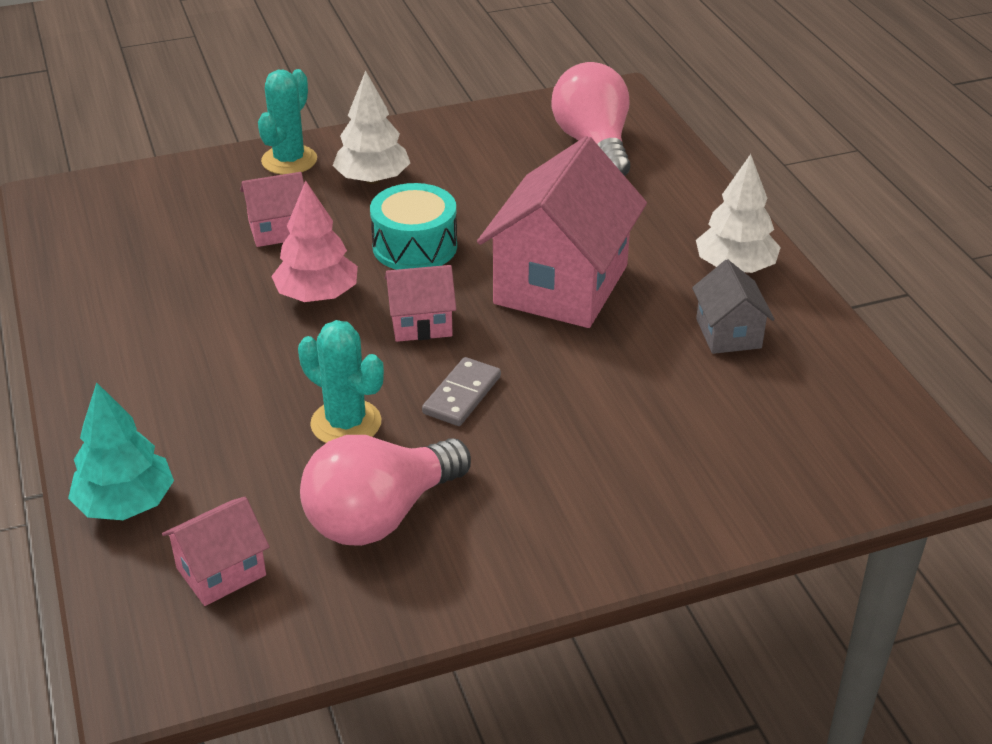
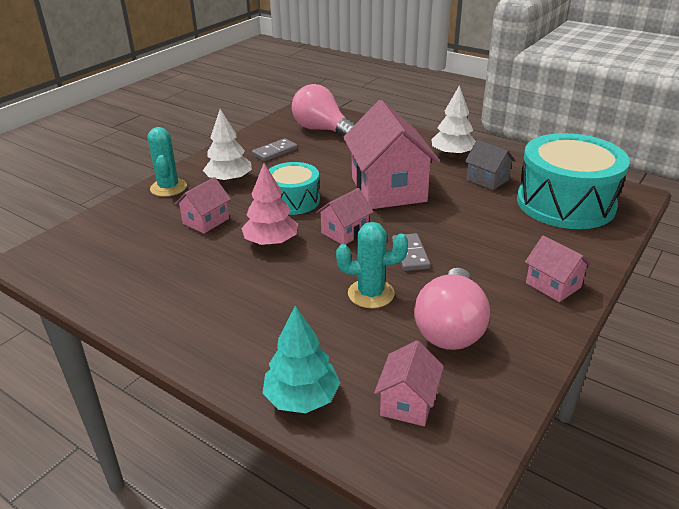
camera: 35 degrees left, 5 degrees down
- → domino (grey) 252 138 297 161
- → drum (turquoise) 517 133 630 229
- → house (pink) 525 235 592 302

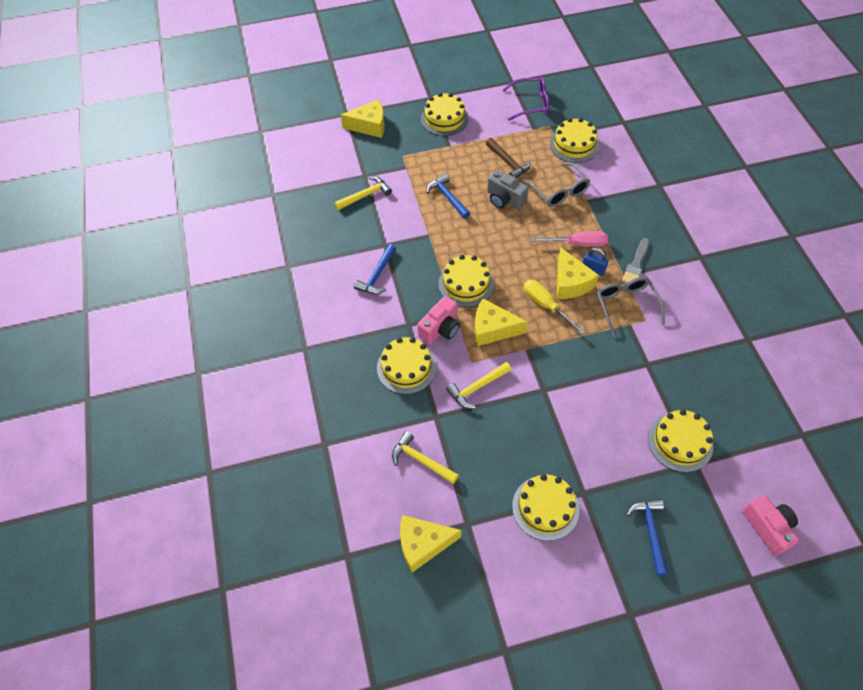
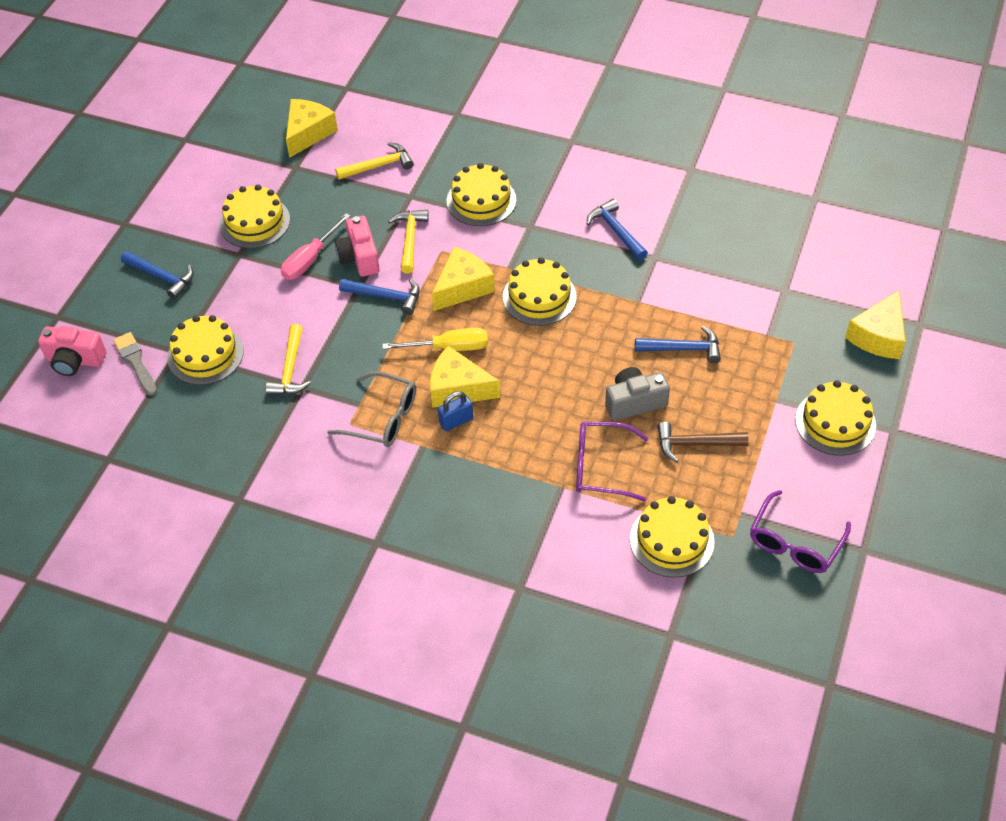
camera: 125 degrees right, 5 degrees down
- → hammer (blue) 339 279 420 315
hammer (yellow) 335 176 392 210 → hammer (yellow) 266 324 311 395, moved
camera (pink) 418 296 460 344 → camera (pink) 335 216 380 277, moved
screwdriver (pink) 531 231 608 247 → screwdriver (pink) 281 213 351 280, moved
brush (grey) 622 238 649 283 → brush (grey) 113 332 157 396, moved
glasses (grey) 524 162 590 207 → glasses (purple) 576 422 648 501

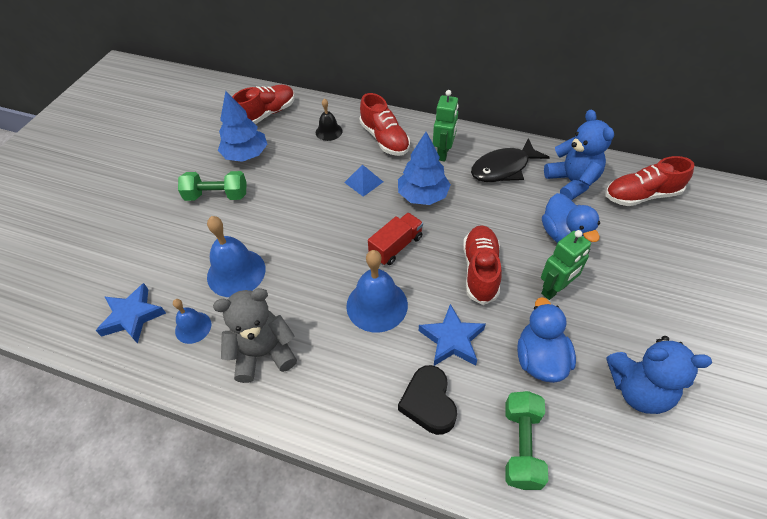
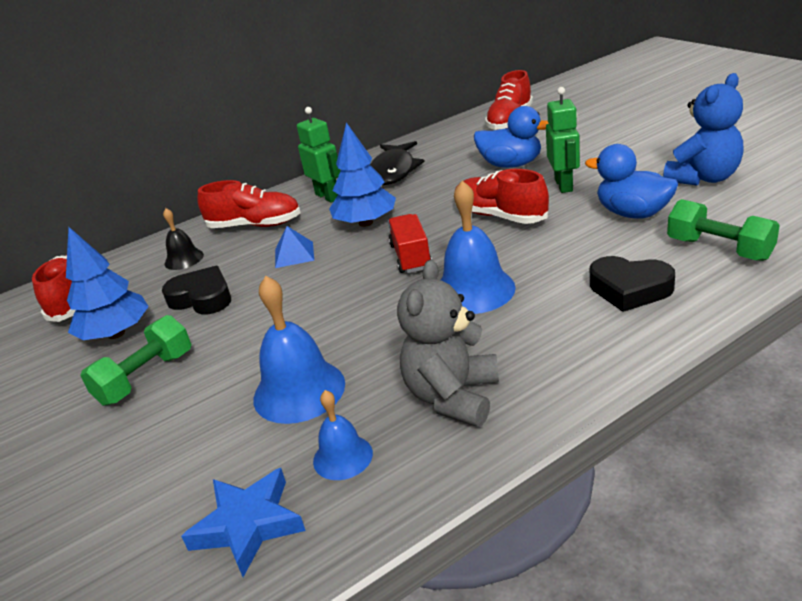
camera: 50 degrees left, 20 degrees down
star (blue) 419 304 486 366 → -
teddy bear (blue) 544 110 614 200 → -
- → heart (black) 162 266 231 314

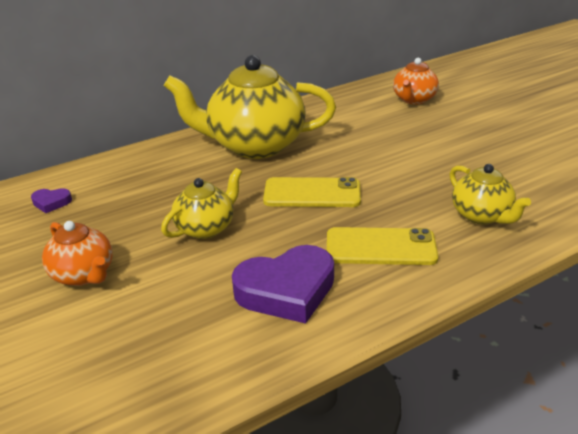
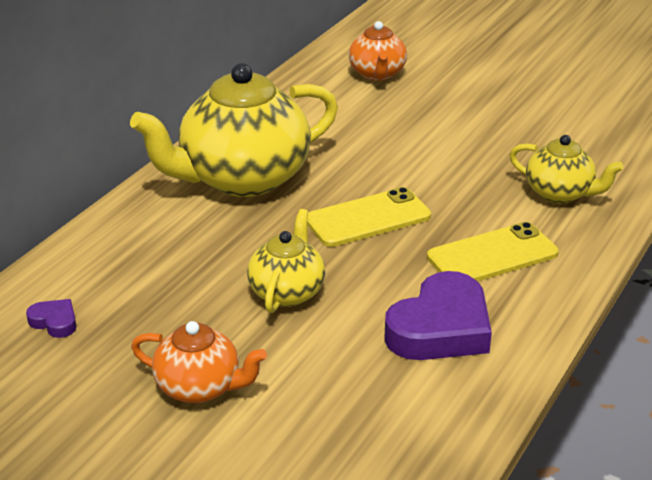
camera: 30 degrees left, 0 degrees up
heart (purple) 31 188 72 213 → heart (purple) 26 299 76 338, 120 degrees counterclockwise

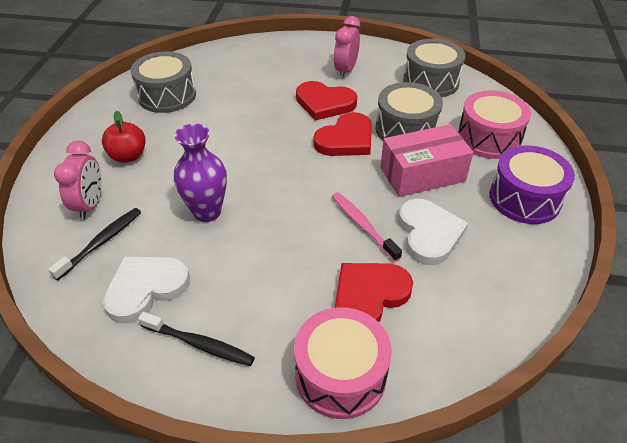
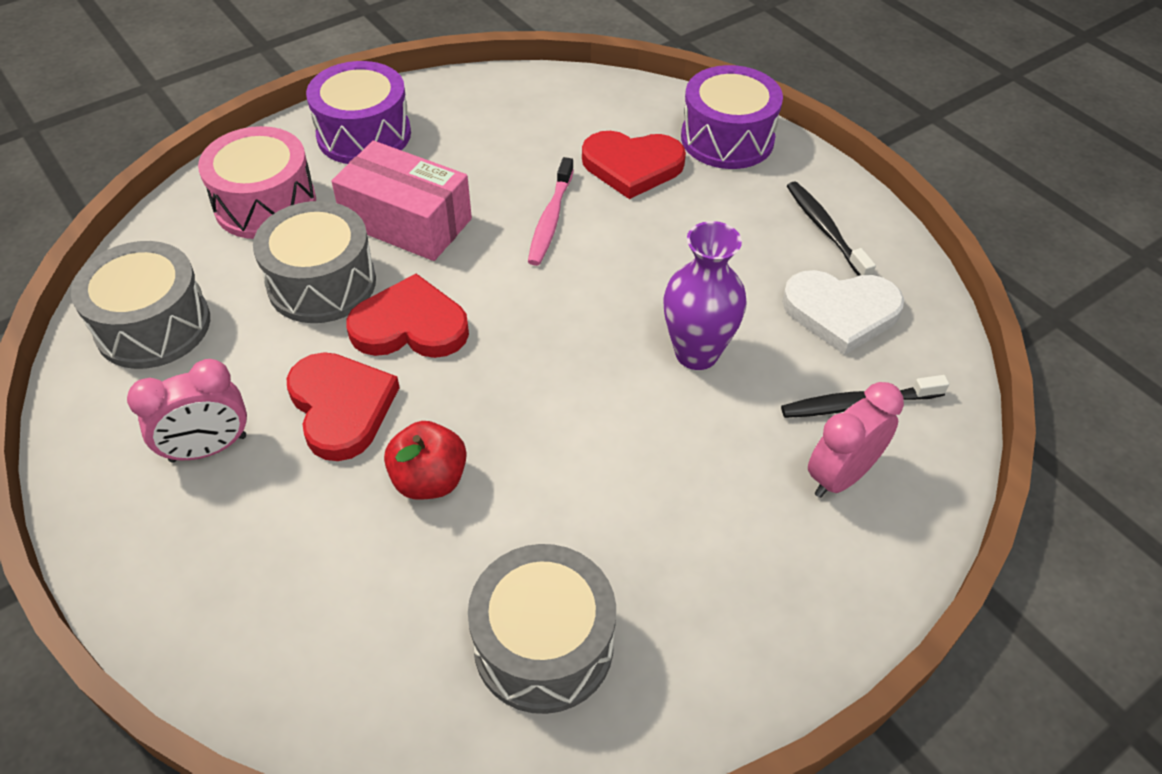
camera: 135 degrees left, 5 degrees up
heart (white) 398 199 468 265 → -
apple (red) 102 111 146 163 → apple (red) 384 421 467 500, moved
drum (pink) 294 307 392 419 → drum (purple) 681 65 783 169

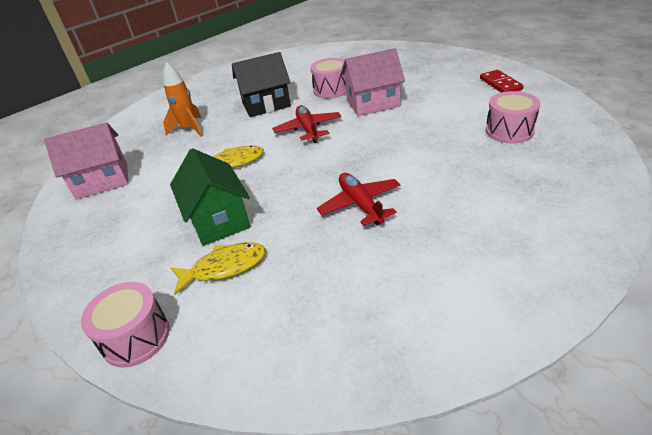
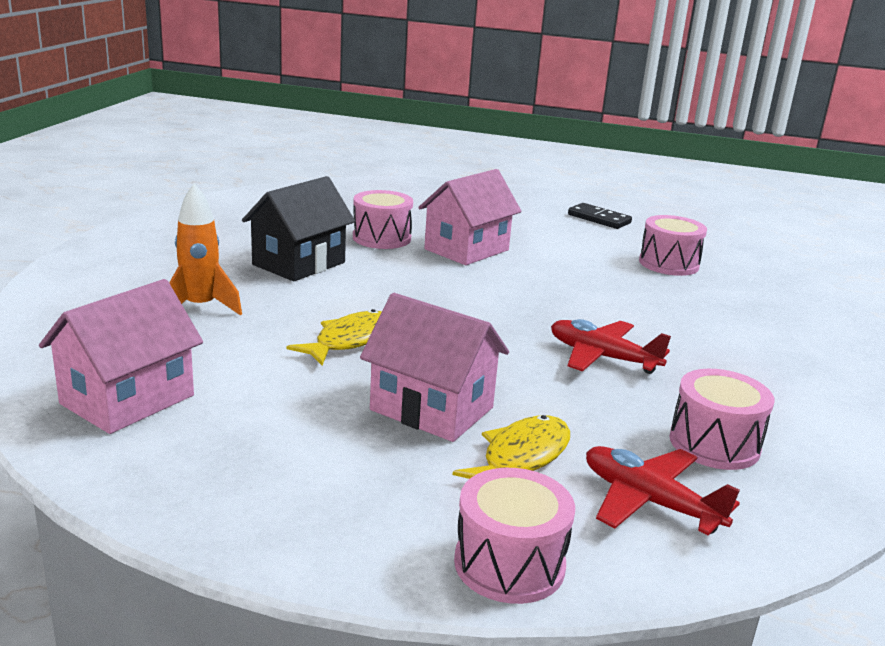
camera: 40 degrees left, 15 degrees down
- → drum (pink) 669 369 774 470
plane (red) 272 105 341 143 → plane (red) 586 446 740 536, moved
house (green) 170 148 250 246 → house (pink) 360 293 509 442
domino (red) 480 70 524 92 → domino (black) 568 203 632 229

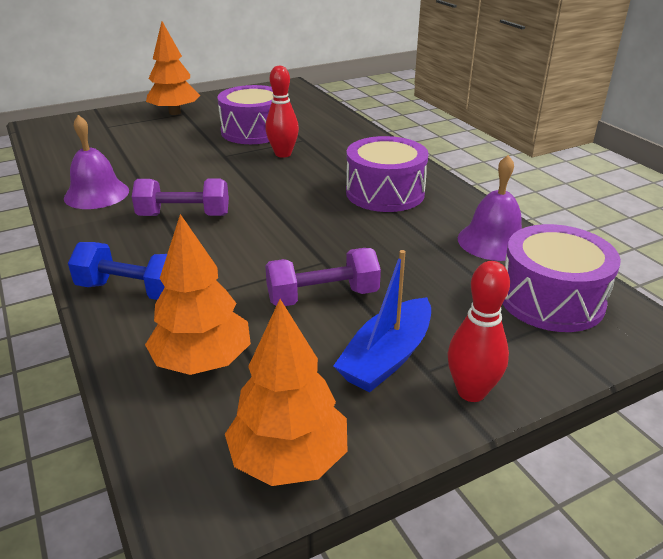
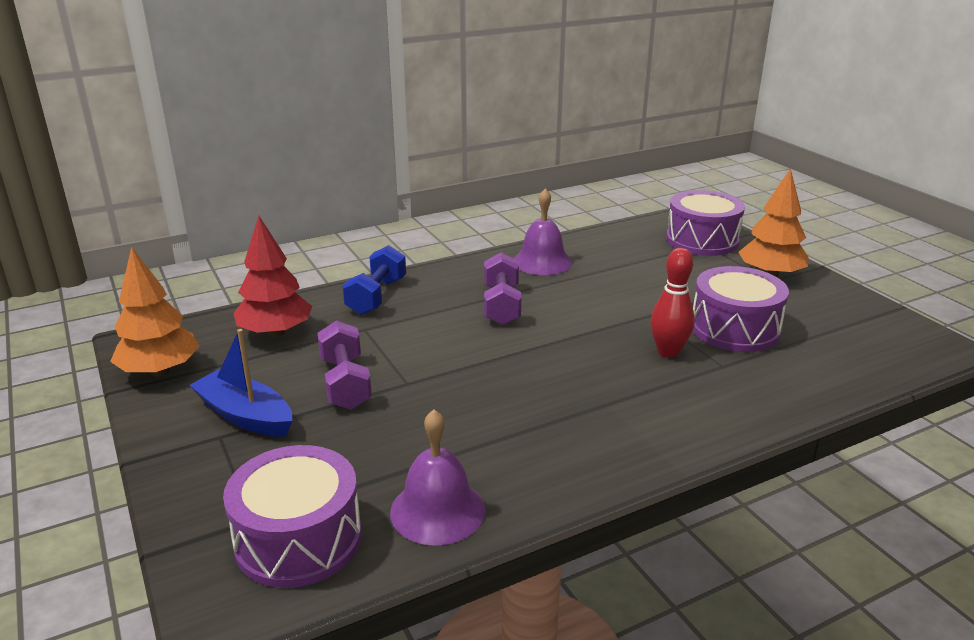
camera: 90 degrees right, 5 degrees down
bowling pin (red) 448 261 510 402 → -
drum (purple) 346 136 428 212 → drum (purple) 666 190 745 256, moved
tree (orange) 145 214 251 375 → tree (red) 234 215 312 338

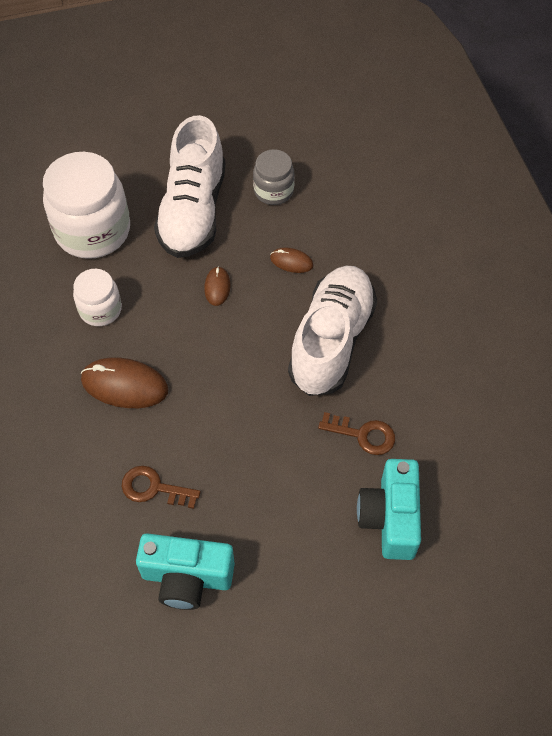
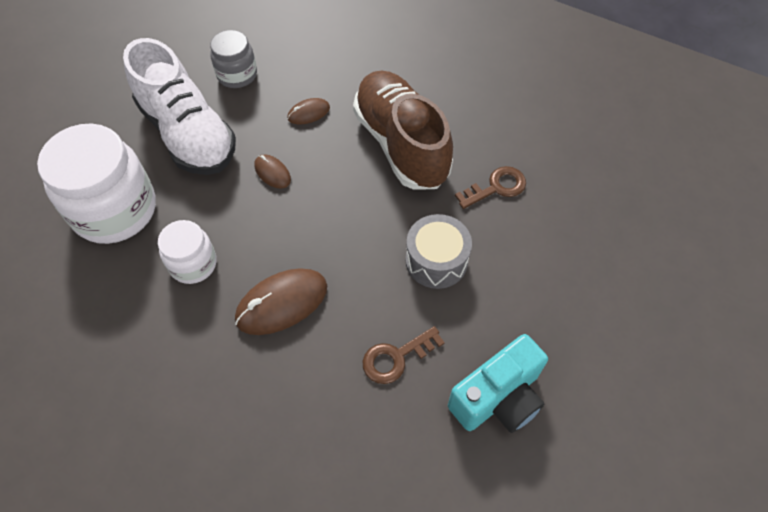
camera: 45 degrees left, 0 degrees up
camera (turquoise) 357 459 421 560 → -
- → drum (grey) 406 214 472 289
shoe (white) 288 266 377 396 → shoe (brown) 353 70 453 189

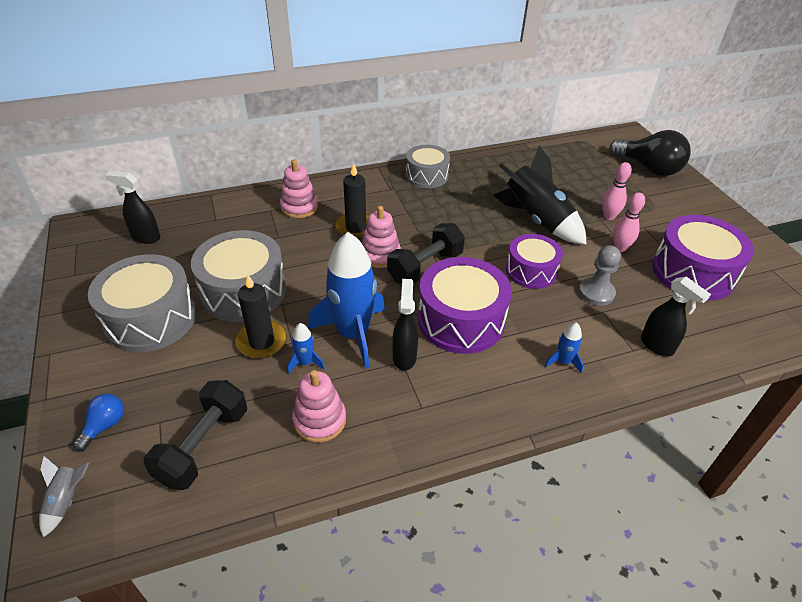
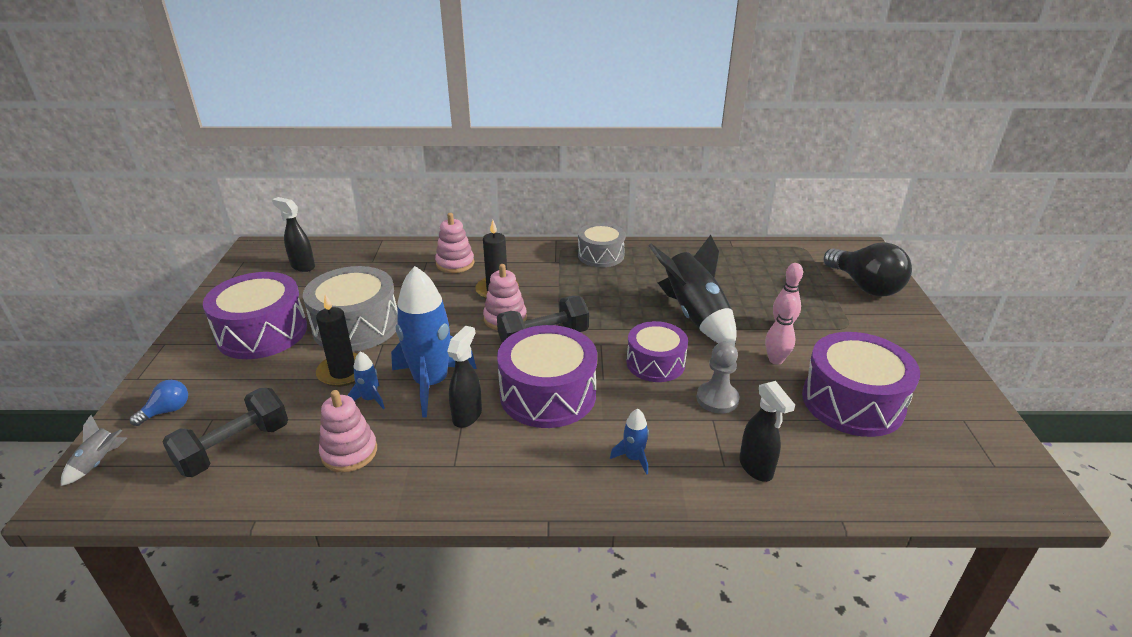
camera: 20 degrees right, 10 degrees down
drum (grey) 88 254 196 352 → drum (purple) 203 272 307 359

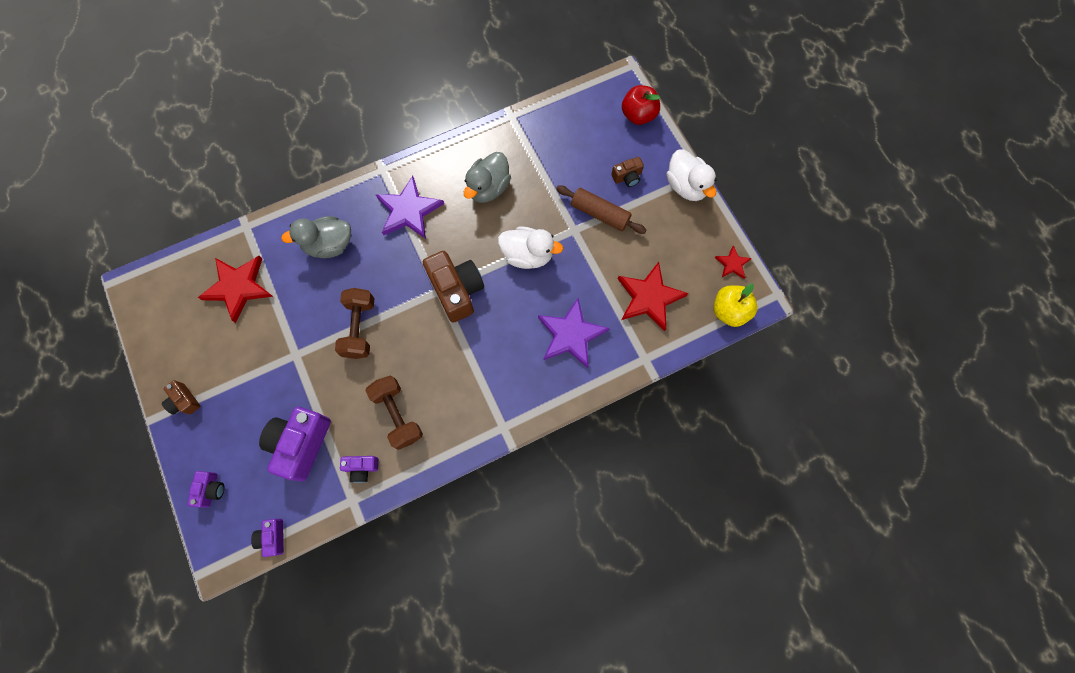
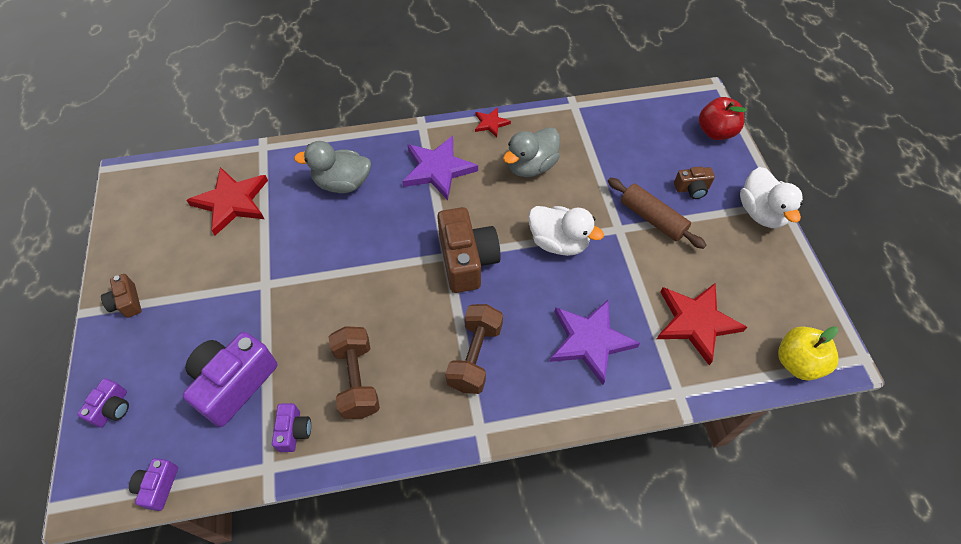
camera: 15 degrees right, 15 degrees down
dumbbell (brown) 335 288 375 359 → dumbbell (brown) 445 304 503 394, moved
star (red) 715 245 752 279 → star (red) 475 108 511 137, moved
camera (purple) 340 456 379 483 → camera (purple) 272 403 311 452, 105 degrees counterclockwise

